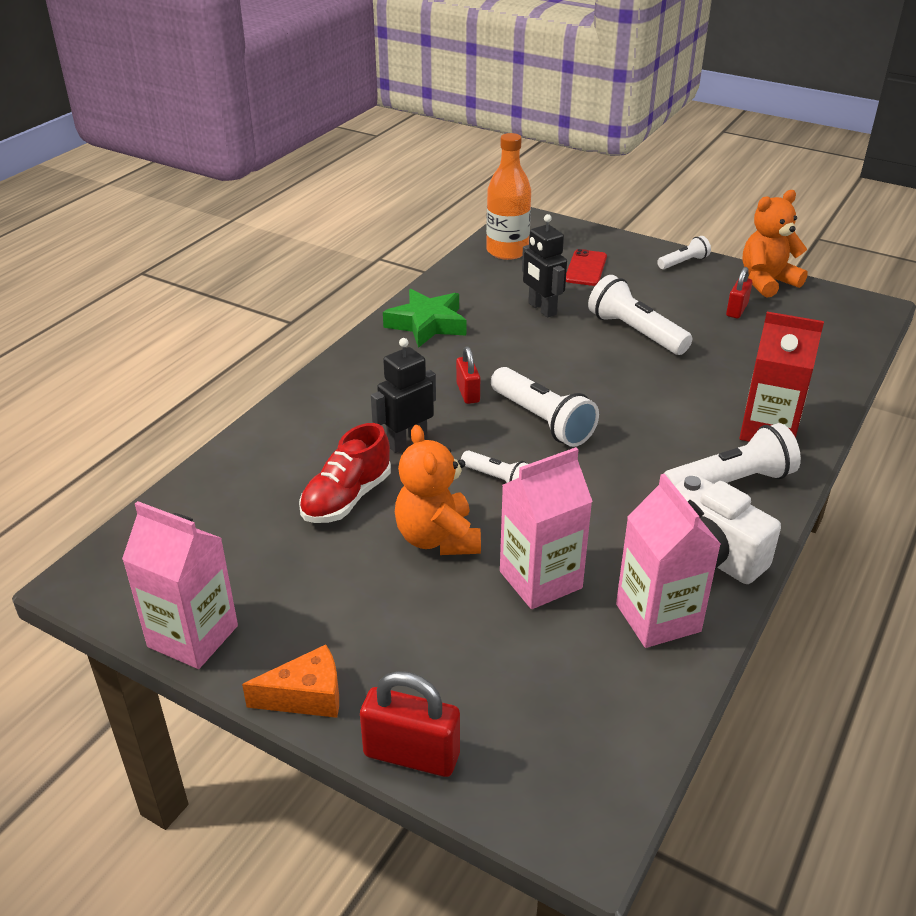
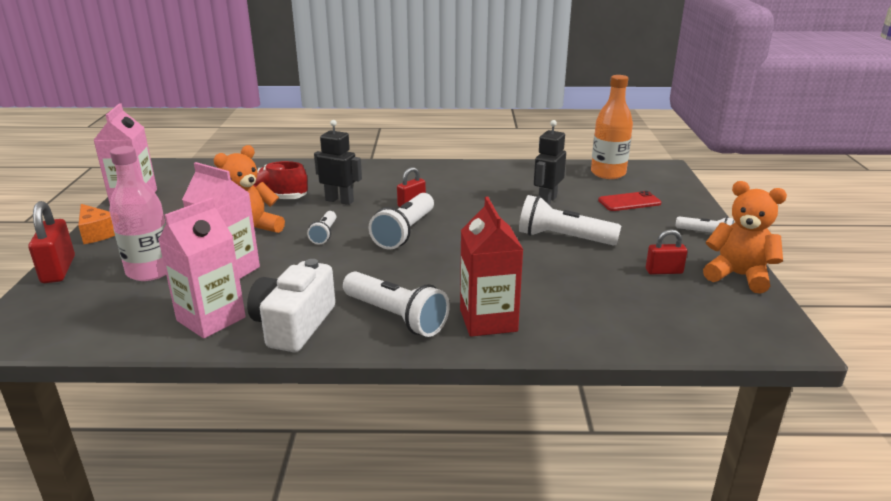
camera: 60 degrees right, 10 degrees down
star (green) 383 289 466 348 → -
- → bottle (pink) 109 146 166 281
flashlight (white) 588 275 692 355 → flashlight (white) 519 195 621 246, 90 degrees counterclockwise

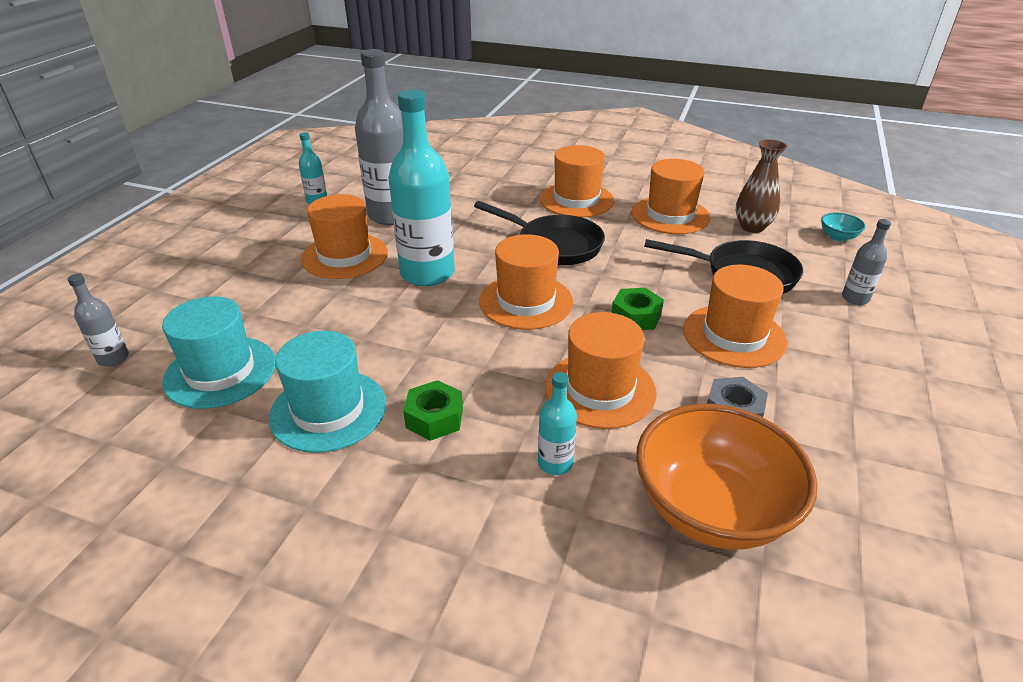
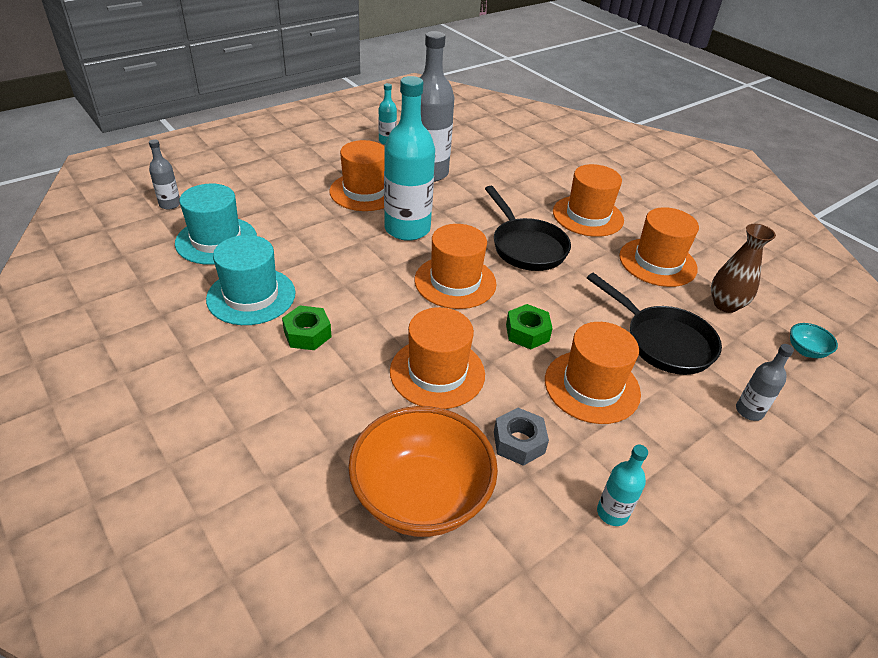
camera: 30 degrees right, 5 degrees up
bottle (turquoise) 538 372 577 475 → bottle (turquoise) 597 445 648 526, moved

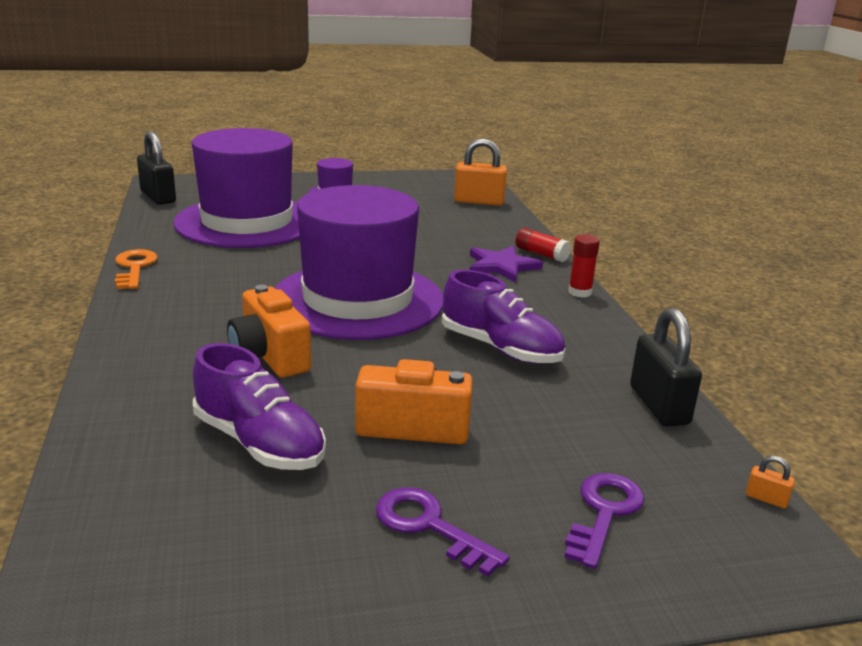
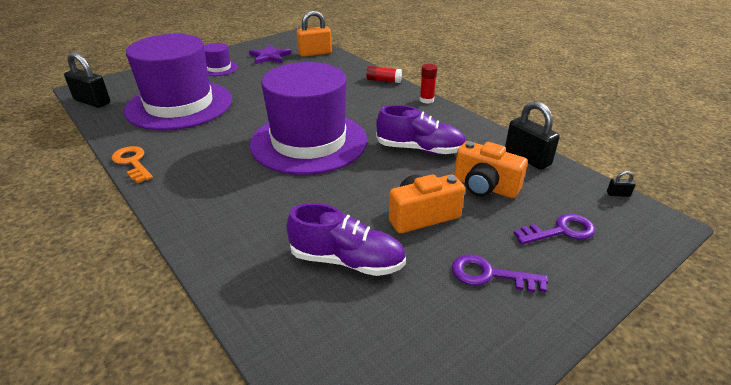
camera: 25 degrees left, 10 degrees up
camera (orange) 227 285 311 378 → camera (orange) 454 141 528 198, moved
star (purple) 469 246 543 283 → star (purple) 249 45 292 64, moved
padlock (orange) 746 456 795 508 → padlock (black) 607 171 635 197
key (purple) 564 473 645 569 → key (purple) 513 214 596 244, 75 degrees clockwise

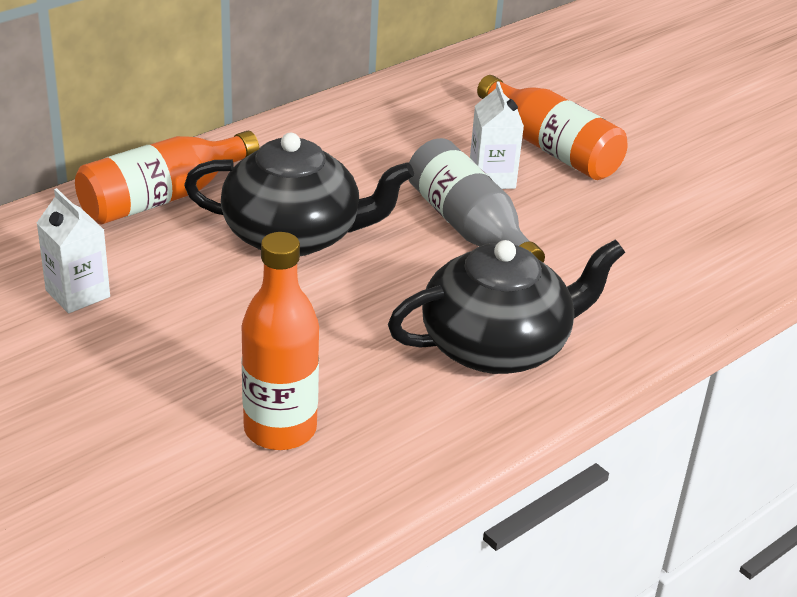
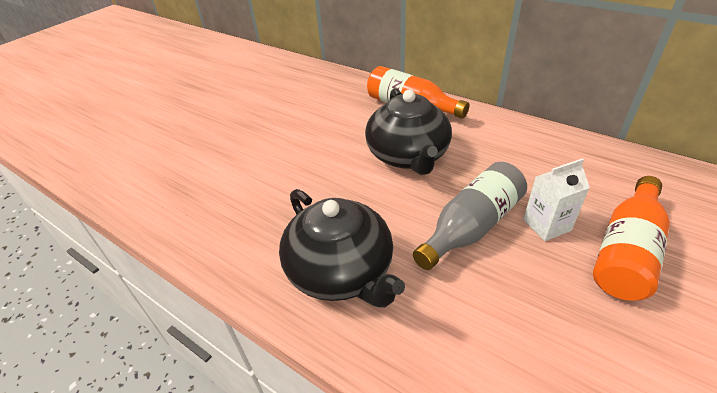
camera: 80 degrees right, 5 degrees up
carton (white) 37 188 110 313 → -
bottle (orange) 242 232 319 450 → -

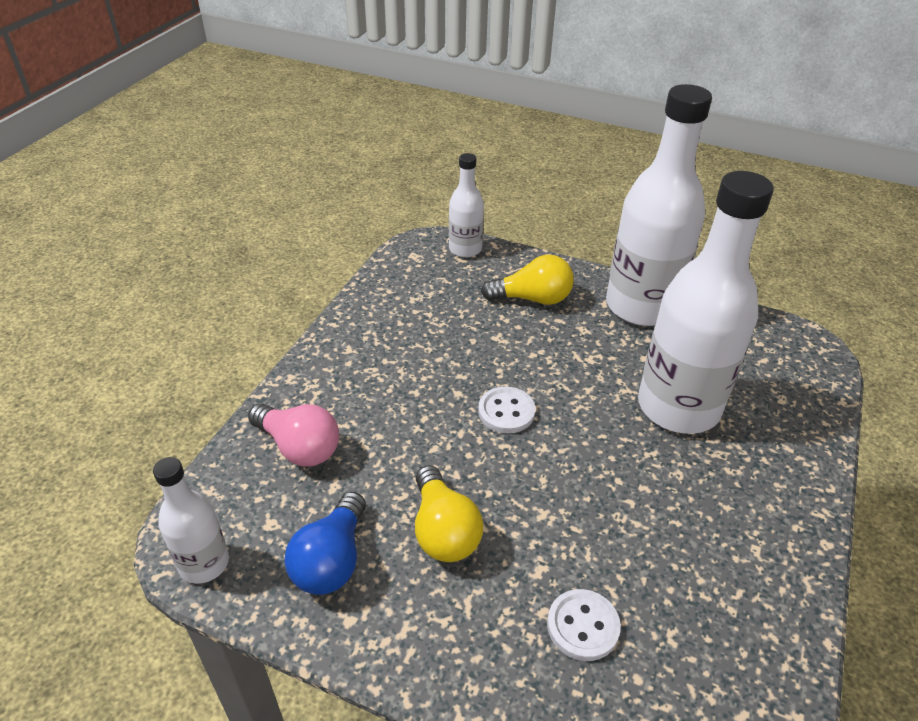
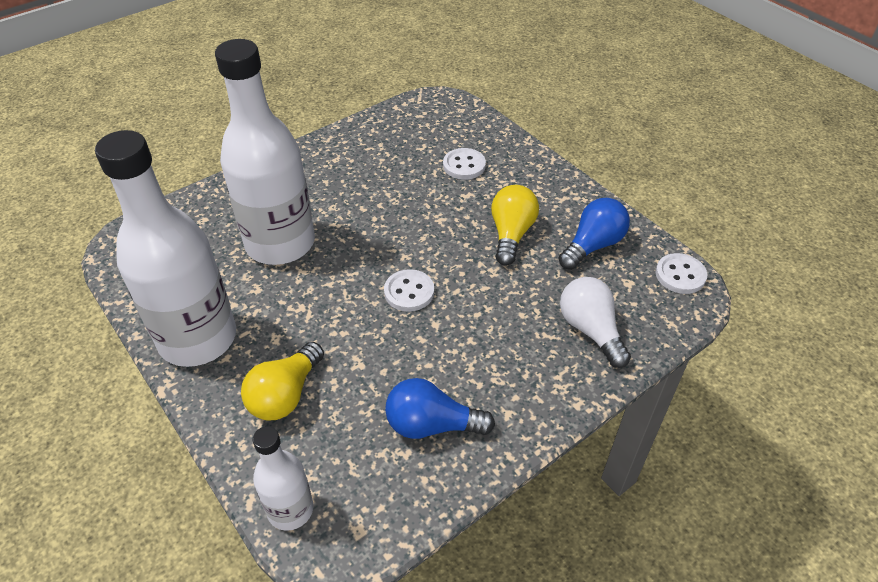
camera: 150 degrees left, 5 degrees up
- → light bulb (blue) 385 378 495 439
bottle (white) 153 457 229 584 → button (white) 656 253 707 294
light bulb (pink) 248 404 339 467 → light bulb (white) 560 277 631 368
light bulb (yellow) 481 254 574 305 → light bulb (yellow) 241 342 324 421, 90 degrees counterclockwise

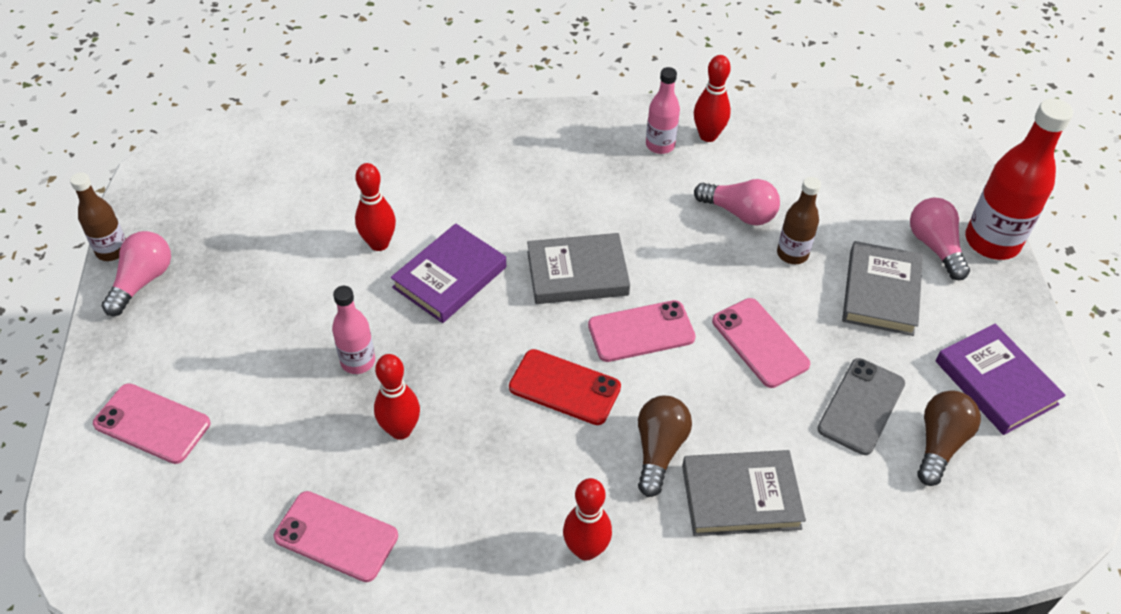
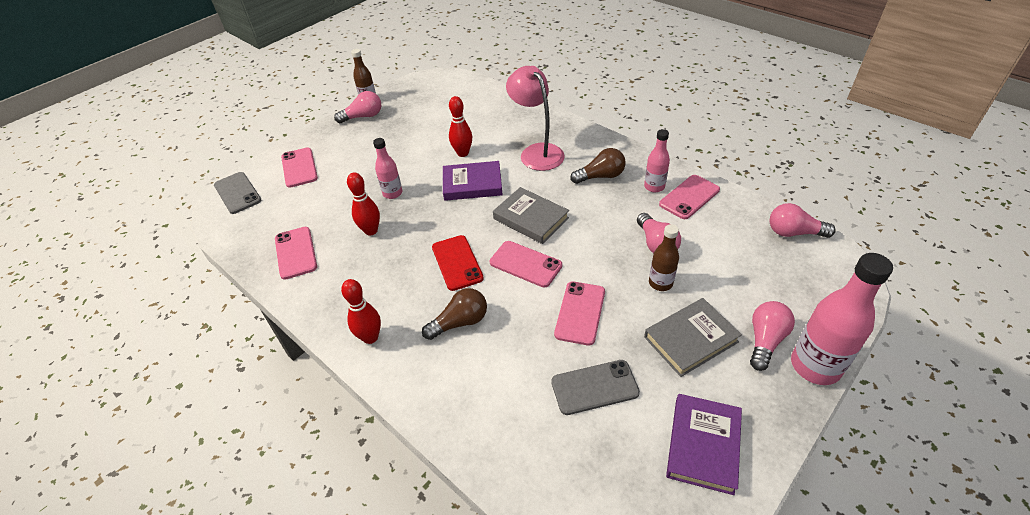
camera: 50 degrees right, 5 degrees down
book (grey) 682 450 806 536 → -
- → phone (grey) 214 172 261 214
- → lamp (pink) 506 66 565 171
- → light bulb (pink) 770 203 836 238
light bulb (brown) 917 390 981 486 → light bulb (brown) 570 148 625 184, moved
bowling pin (red) 694 55 731 142 → phone (pink) 659 175 720 219
bottle (red) 966 98 1073 260 → bottle (pink) 791 253 893 385

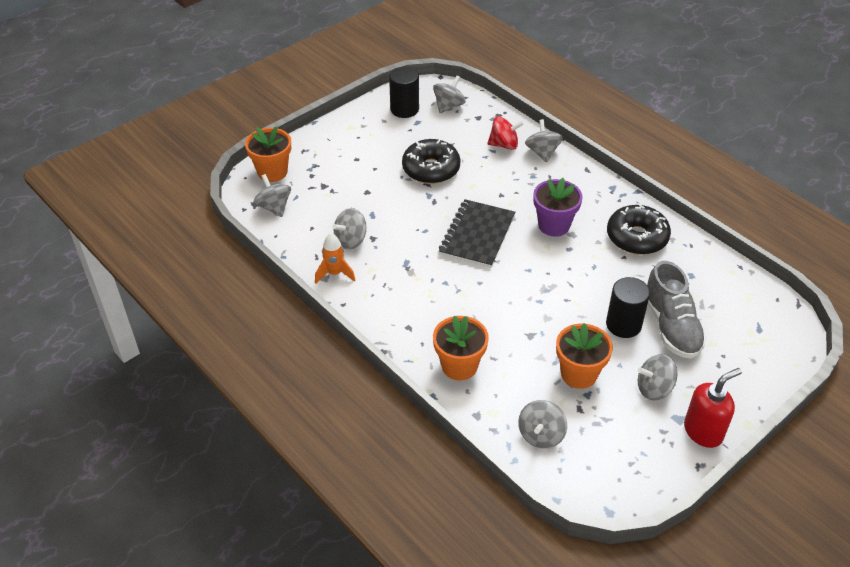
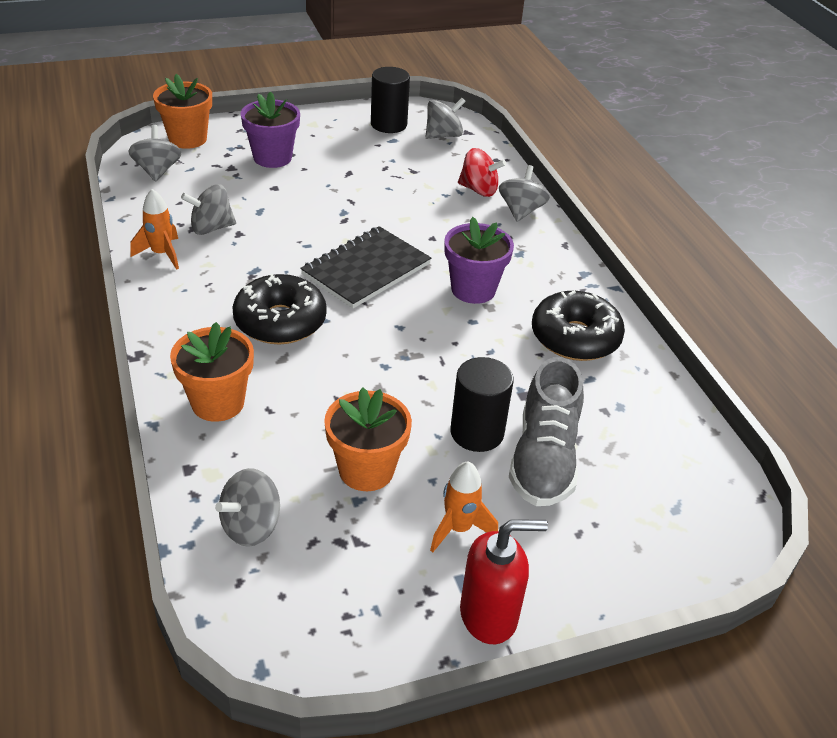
camera: 20 degrees right, 5 degrees down
- → flower pot (purple) 241 91 300 168
donut (black) 402 139 461 184 → donut (black) 232 274 327 344, moved
spinning top (grey) 638 354 678 401 → rocket (orange) 430 461 498 552

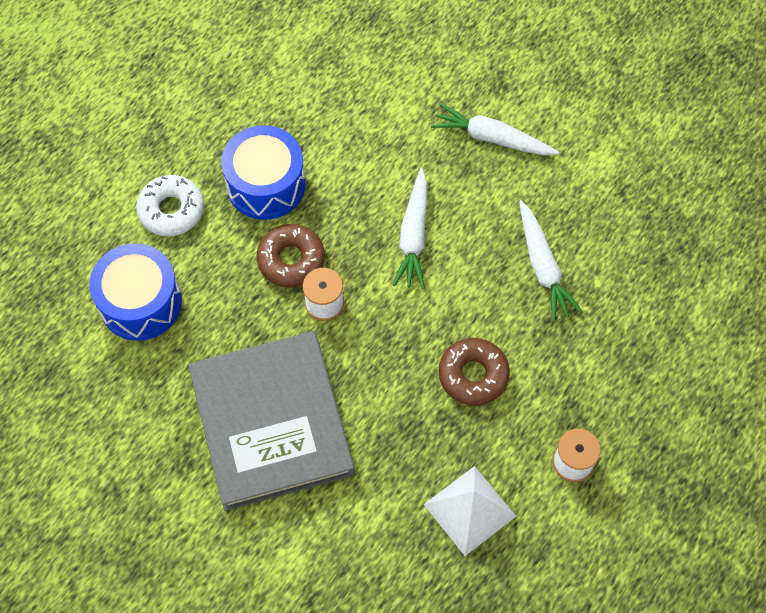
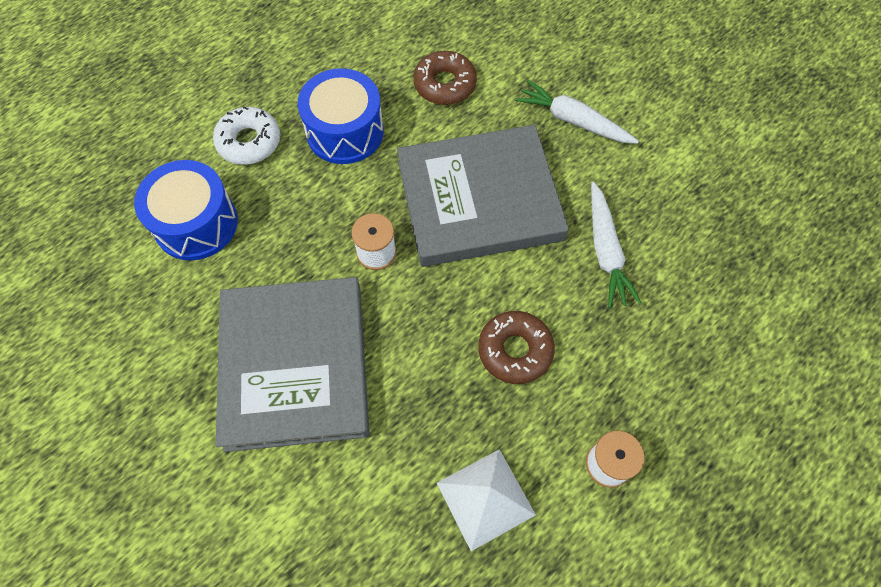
camera: 10 degrees right, 0 degrees up
donut (brown) 257 224 325 287 → donut (brown) 414 51 477 105, moved
carrot (white) 393 168 427 289 → book (grey) 397 125 569 267

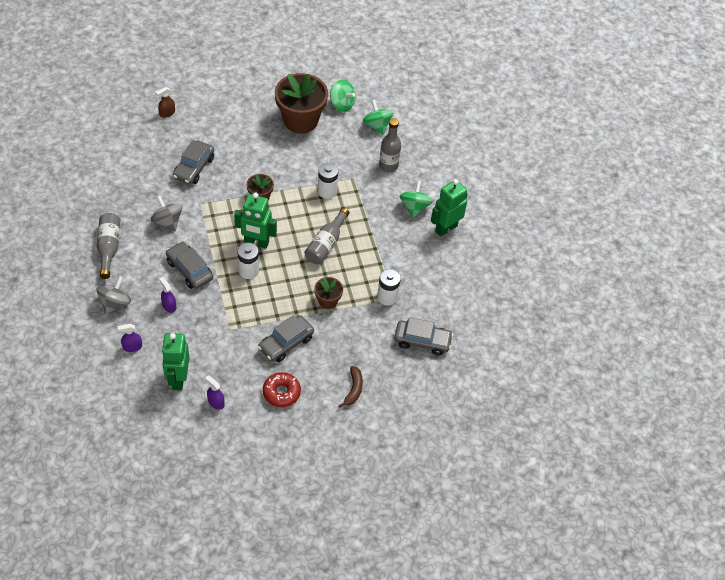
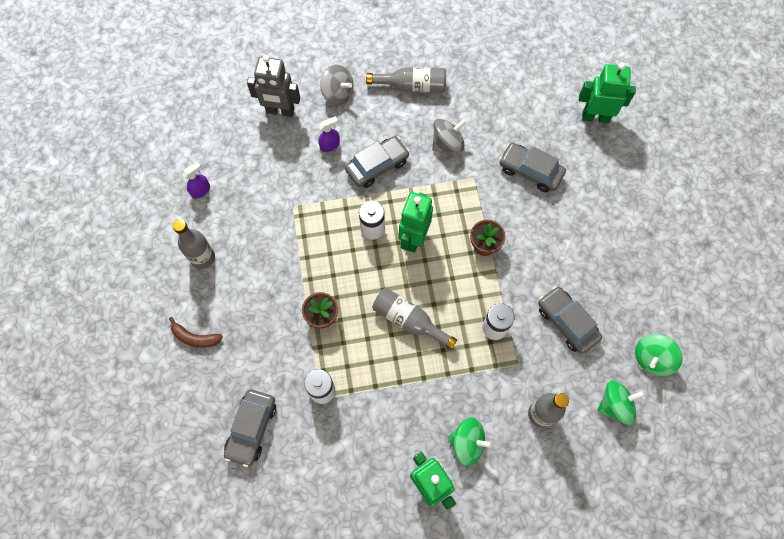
camera: 100 degrees right, 15 degrees up
spray bottle (brown) 156 87 175 118 → -
flower pot (brown) 275 73 328 133 → -
robot (green) 162 333 189 390 → robot (green) 579 62 636 123, moved
car (grey) 258 315 314 362 → car (grey) 538 286 602 354, moved
spray bottle (purple) 118 324 142 352 → robot (grey) 247 55 300 117
donut (red) 263 372 301 407 → bottle (grey) 172 219 215 269

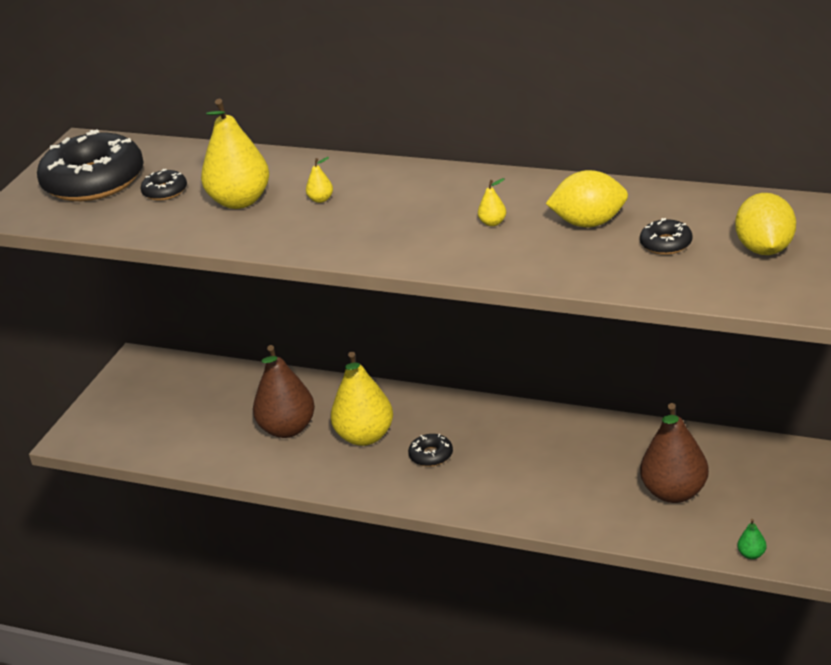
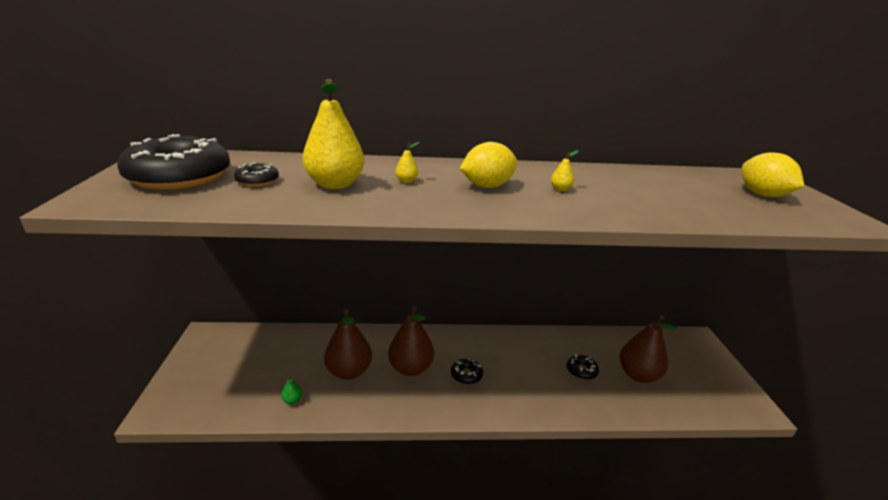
camera: 30 degrees left, 5 degrees down
lemon (yellow) 546 170 628 227 → lemon (yellow) 460 142 517 188, moved
donut (black) 640 218 693 255 → donut (black) 567 354 599 380, moved
pear (green) 738 519 767 559 → pear (green) 281 376 303 404, moved
pear (yellow) 331 351 393 446 → pear (brown) 388 306 434 376

